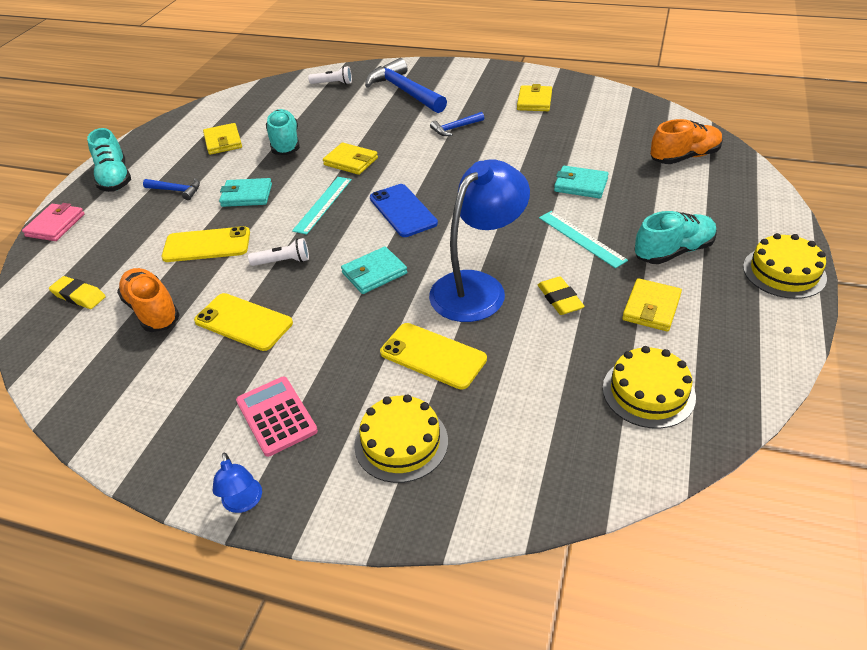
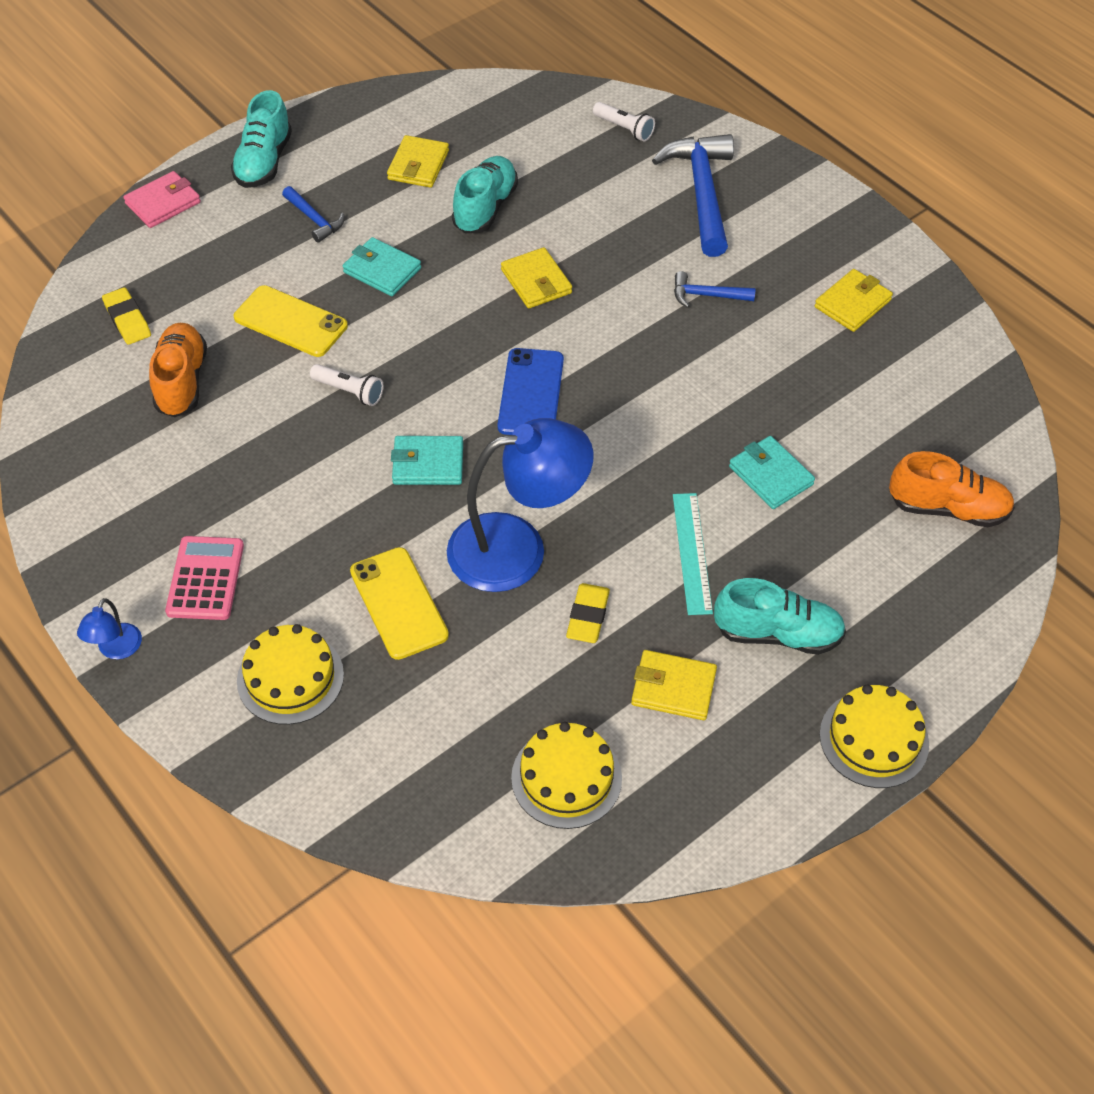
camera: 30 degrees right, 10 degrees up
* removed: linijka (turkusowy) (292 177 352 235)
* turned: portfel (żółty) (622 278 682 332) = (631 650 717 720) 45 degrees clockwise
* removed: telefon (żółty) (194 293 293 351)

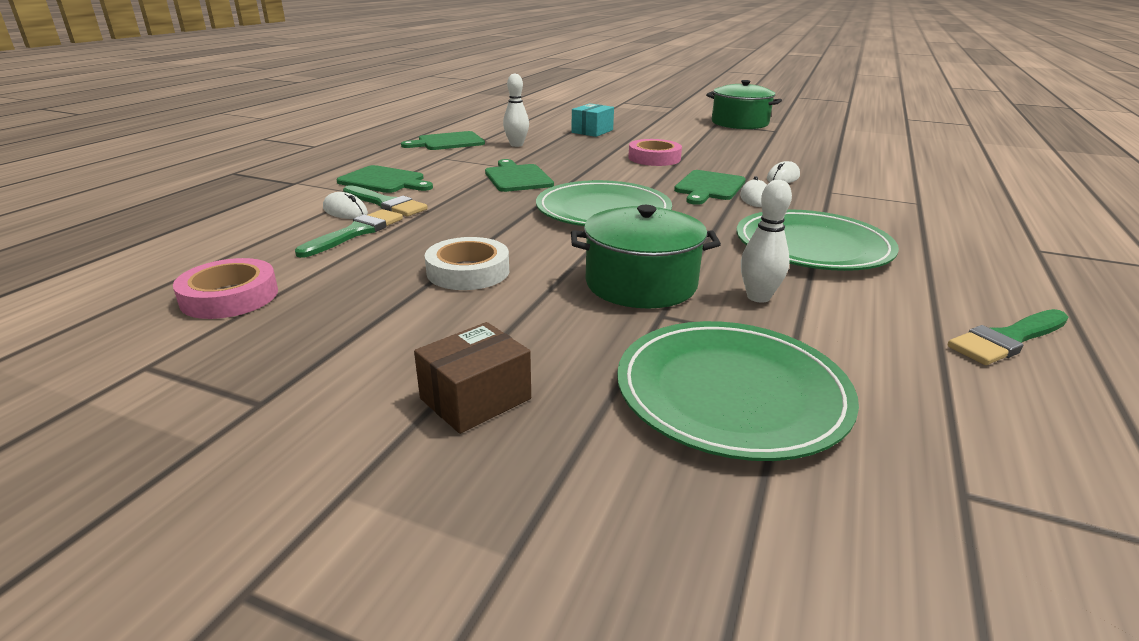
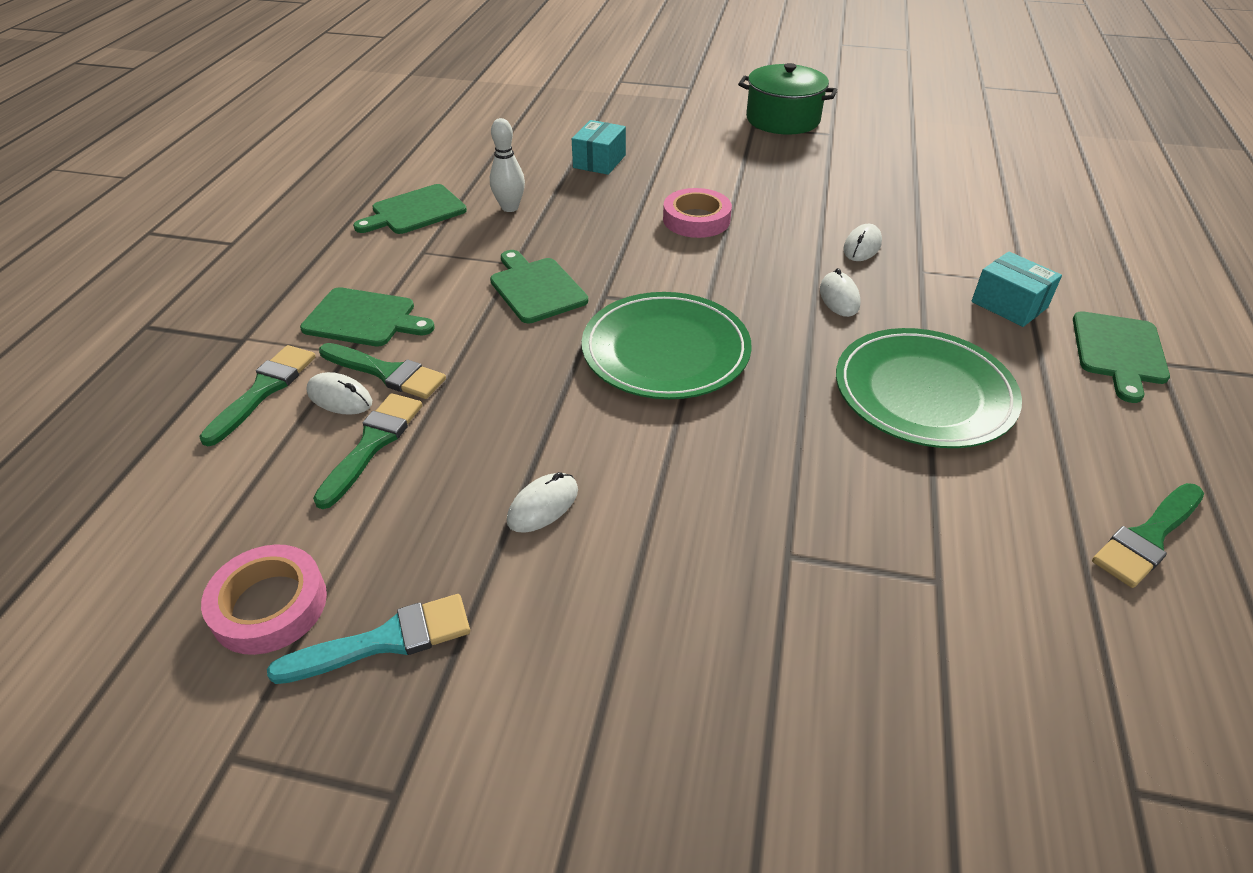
camera: 10 degrees left, 15 degrees up
* moved: deska do krojenia (zielony) (674 170 746 205) to (1073 311 1170 403)
* removed: kręgiel (biały) (741 180 792 303)
* removed: garnek (zielony) (571 205 721 309)
* replaced: taśma klejąca (biały) (425 237 509 290) to myszka (biały) (507 472 578 533)
* removed: talerz (zielony) (617 321 859 461)
* removed: pudełko (brązowy) (414 322 531 434)
* added: pudełko (turkusowy) (971 252 1062 327)
* added: pędzel (zielony) (199 345 316 446)
* added: pędzel (turkusowy) (267 594 470 684)

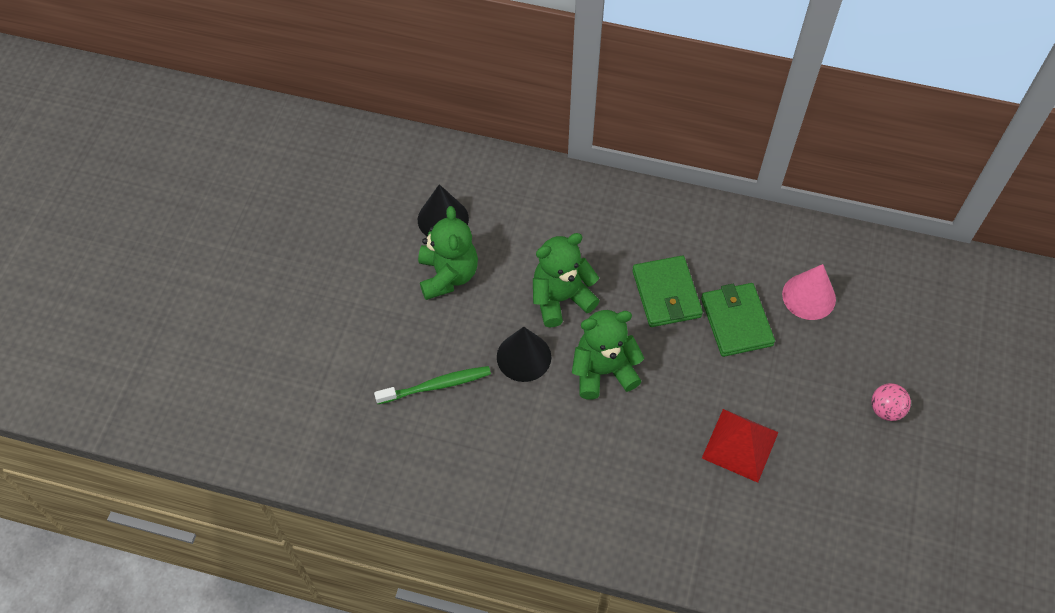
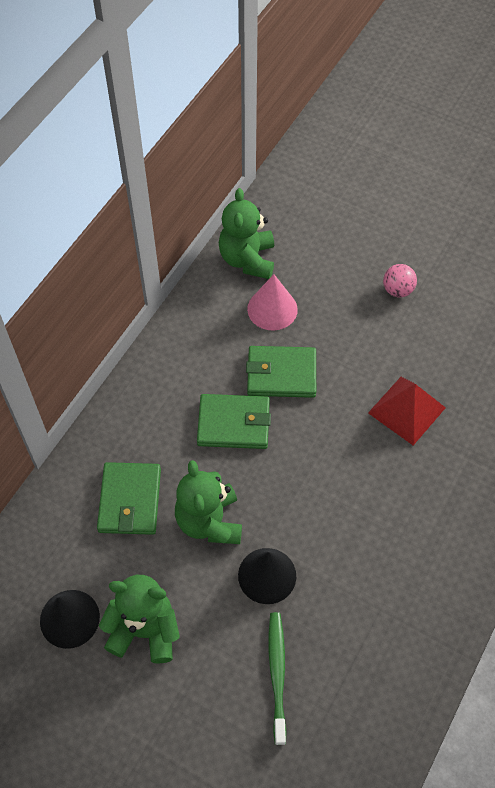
camera: 75 degrees left, 0 degrees up
* moved: miś (zielony) (572 310 644 400) to (219 188 274 279)
* added: portfel (zielony) (97 462 161 535)

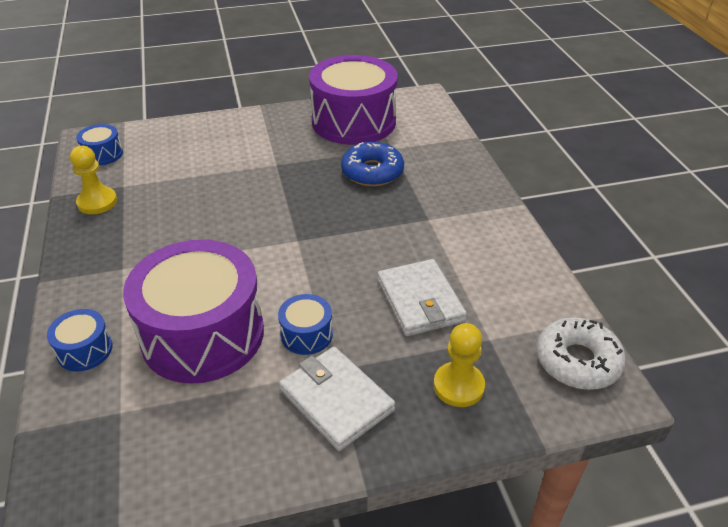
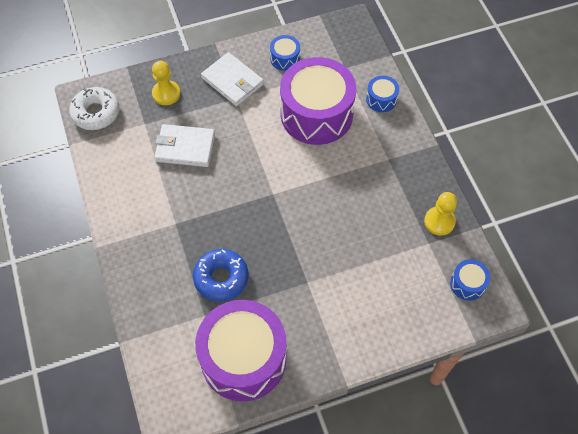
camera: 175 degrees right, 20 degrees up
* turned: portfel (biały) (377 259 467 336) = (154 124 215 167) 60 degrees counterclockwise
* moved: bęben (niebieski) (278 294 333 355) to (270 35 300 71)

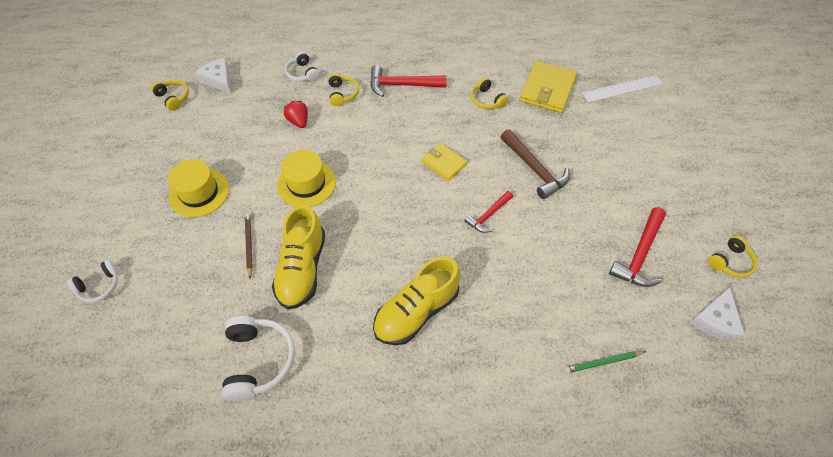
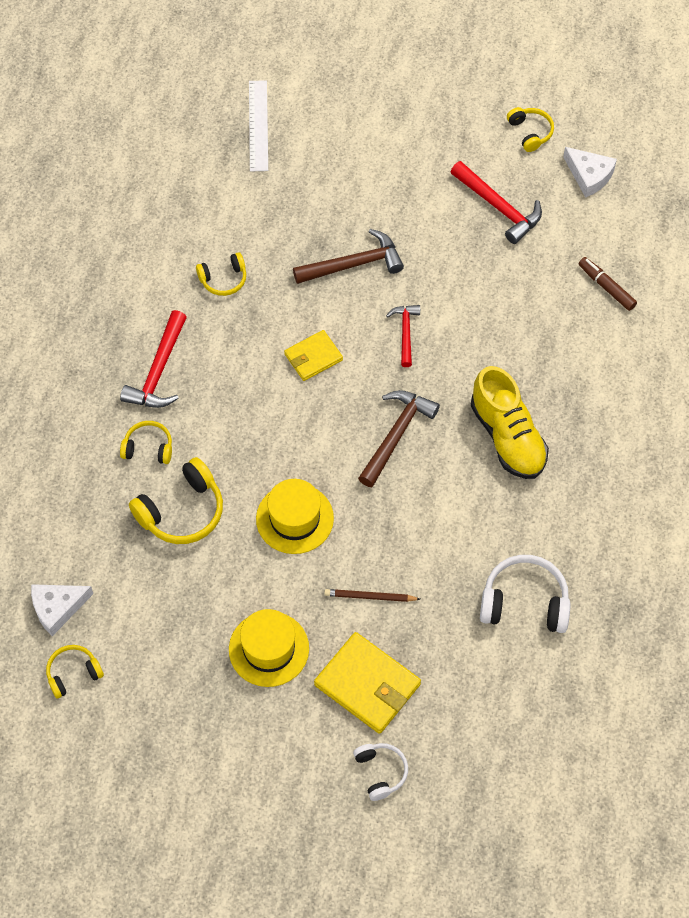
camera: 75 degrees left, 5 degrees up
* removed: słuchawki (biały) (285 52 320 82)
* moved: portfel (żółty) (520 61 577 113) to (314 632 421 734)
* replaced: truskawka (czerwony) (284 101 308 128) to słuchawki (żółty) (129 457 223 544)
* turned: młotek (czerwony) (464 191 513 233) = (386 305 420 367) 150 degrees counterclockwise
* removed: but (żółty) (272 205 325 310)
* replaced: ołówek (zielony) (564 351 646 373) to flamaster (brązowy) (579 257 637 311)
* added: młotek (brązowy) (358 390 440 487)

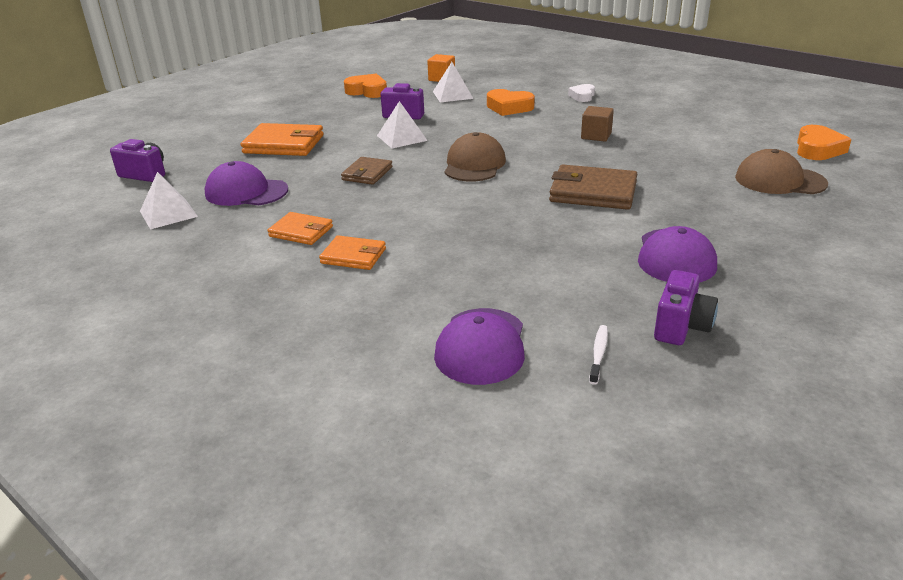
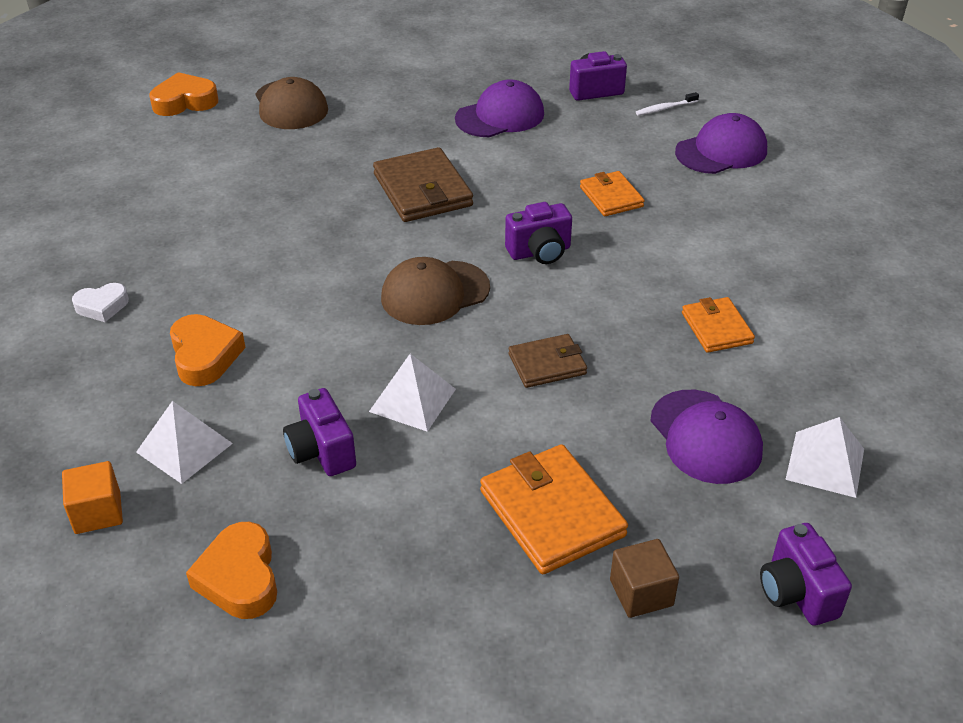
camera: 130 degrees left, 10 degrees up
* moved: sześcian (brązowy) (581 106 614 142) to (610 539 679 618)
* moved: portfel (pomarańczowy) (319 235 386 270) to (580 171 645 216)
* added: aparat fotograficzny (fioletowy) (505 202 572 264)

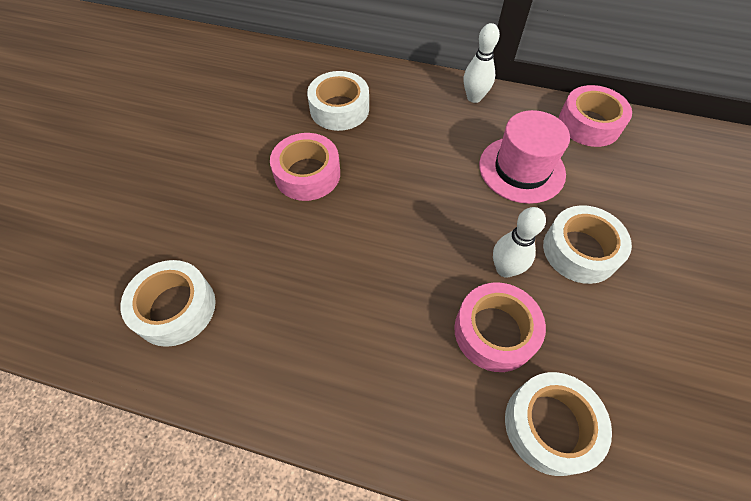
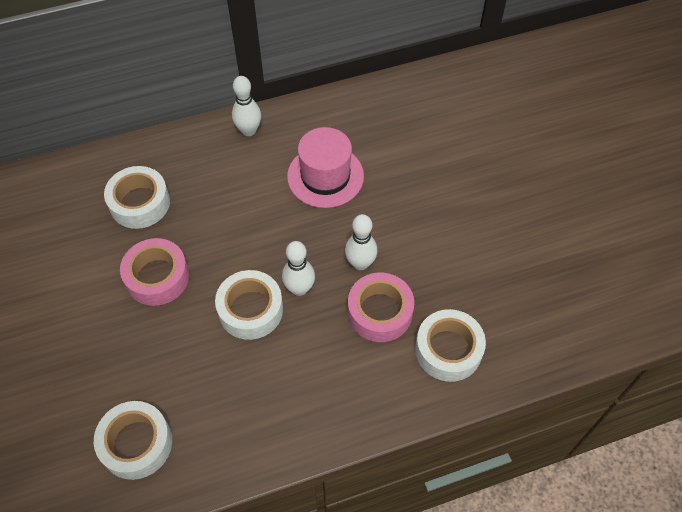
camera: 35 degrees left, 0 degrees up
* removed: taśma klejąca (różowy) (559 85 632 147)
* moved: taśma klejąca (biały) (543 205 632 284) to (215 270 283 340)
* added: kręgiel (biały) (282 241 315 296)

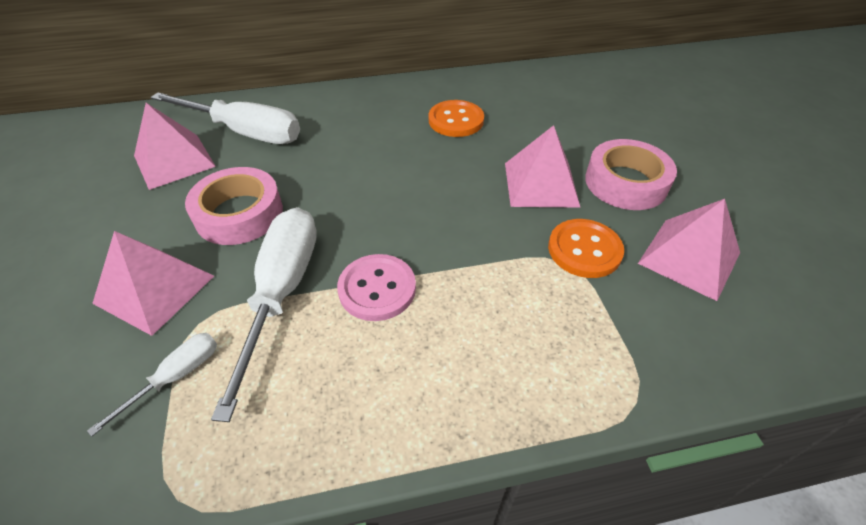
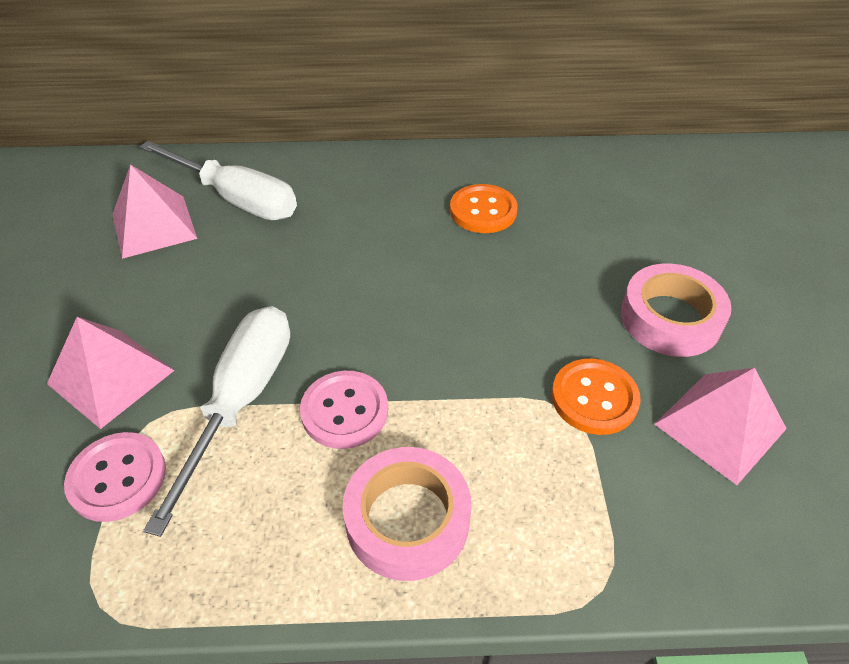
camera: 10 degrees right, 0 degrees up
* removed: piramida (różowy) (505 125 581 208)
* moved: taśma klejąca (różowy) (185 167 283 245) to (343 447 472 581)
* replaced: śrubokręt (biały) (87 333 217 437) to guzik (różowy) (64 432 166 522)

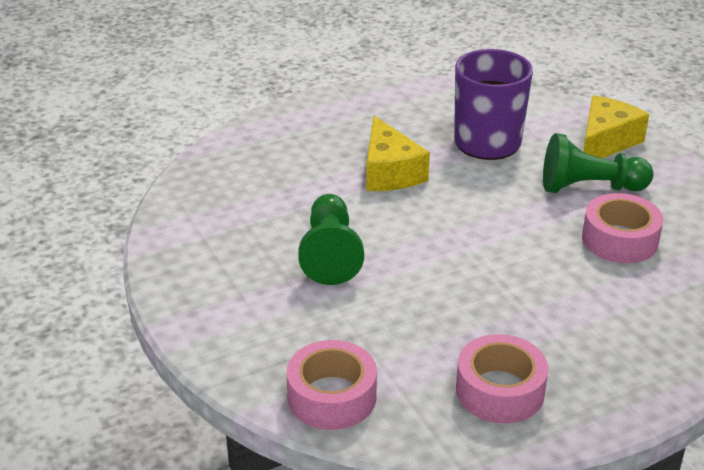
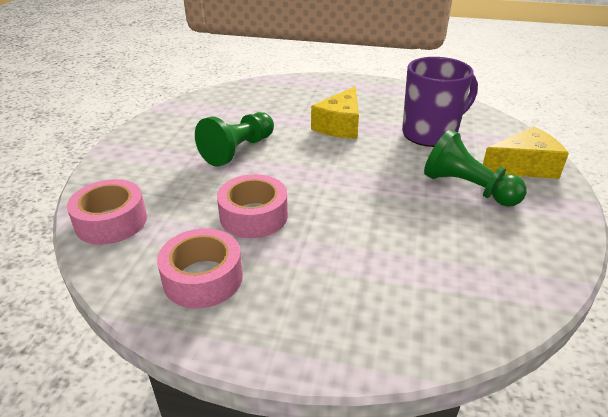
camera: 40 degrees right, 0 degrees up
* moved: taśma klejąca (różowy) (582 193 663 263) to (217 174 288 238)

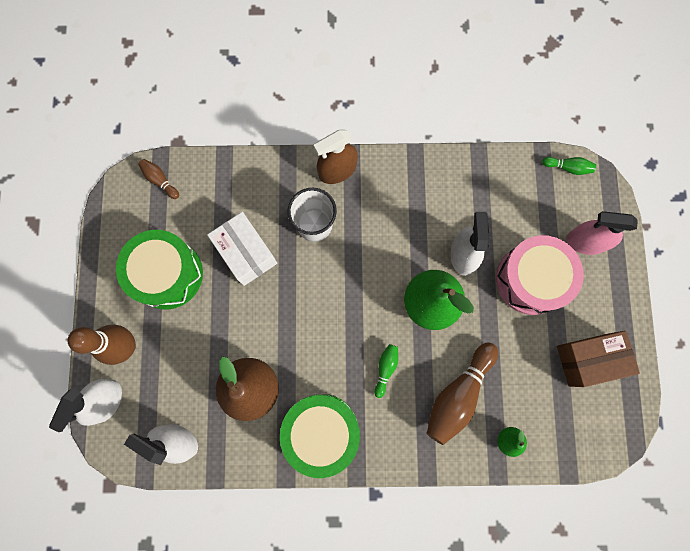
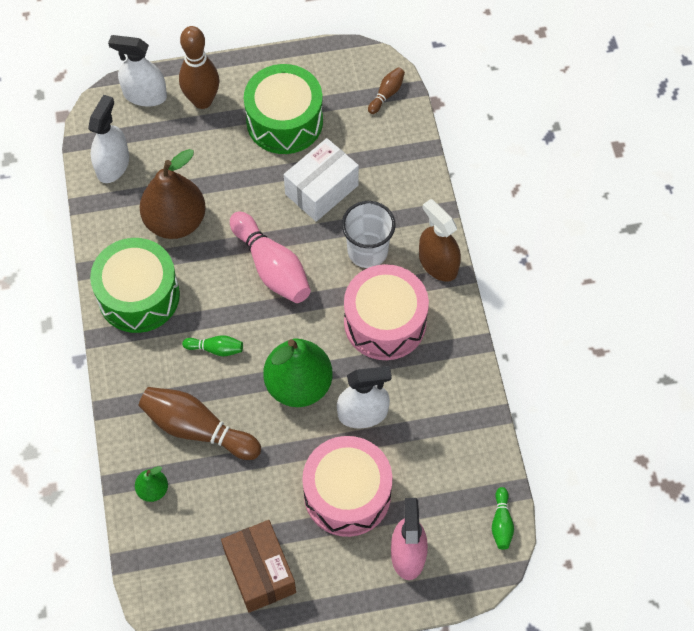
camera: 80 degrees right, 15 degrees down
* added: kręgiel (różowy) (230 211 311 303)
* added: bęben (różowy) (344 264 429 360)

